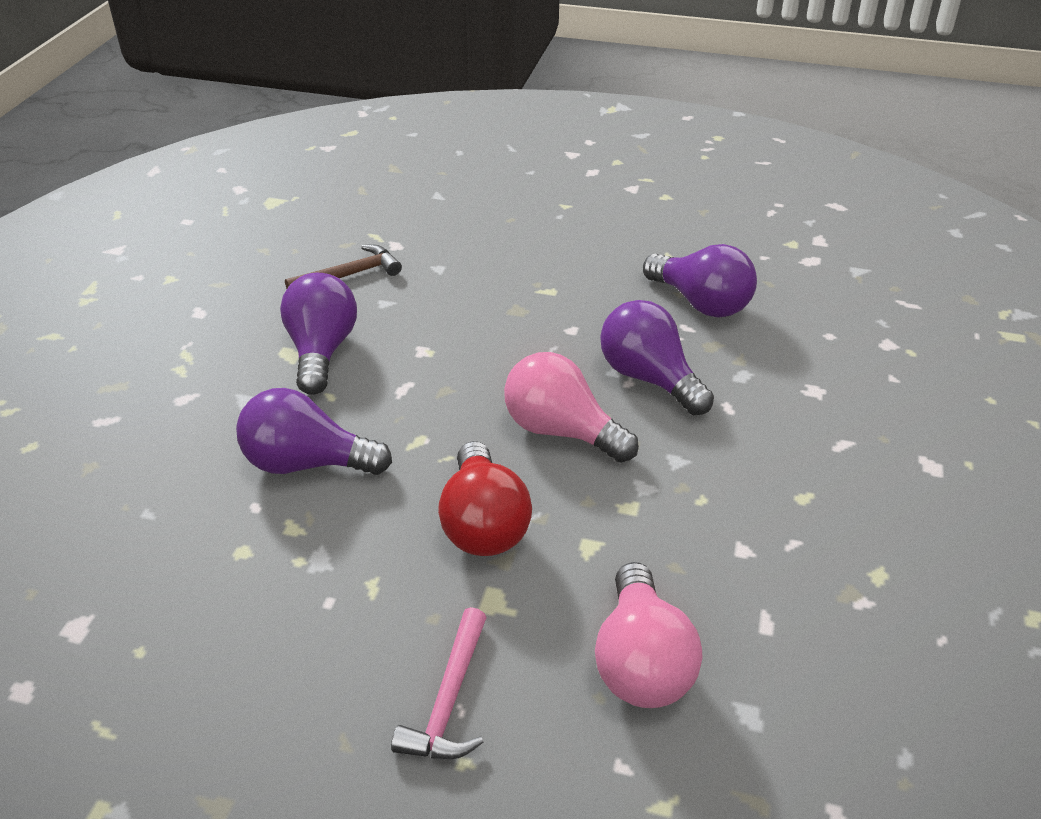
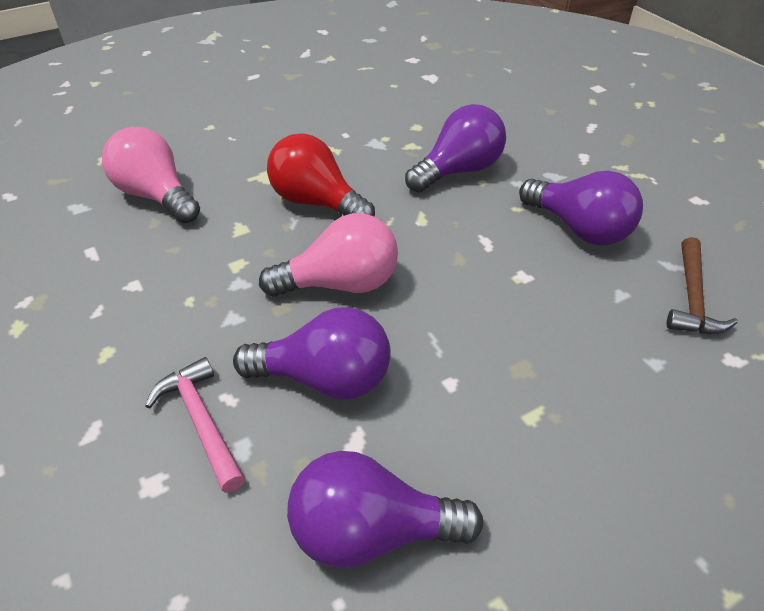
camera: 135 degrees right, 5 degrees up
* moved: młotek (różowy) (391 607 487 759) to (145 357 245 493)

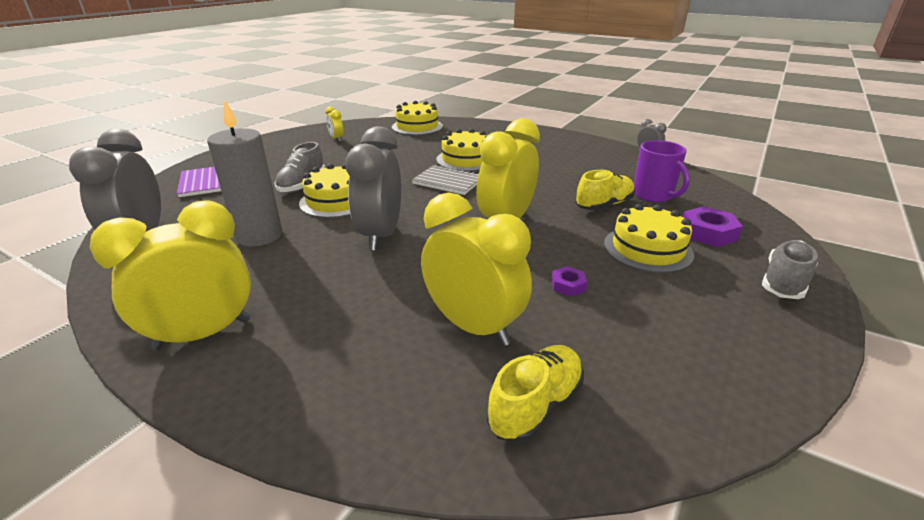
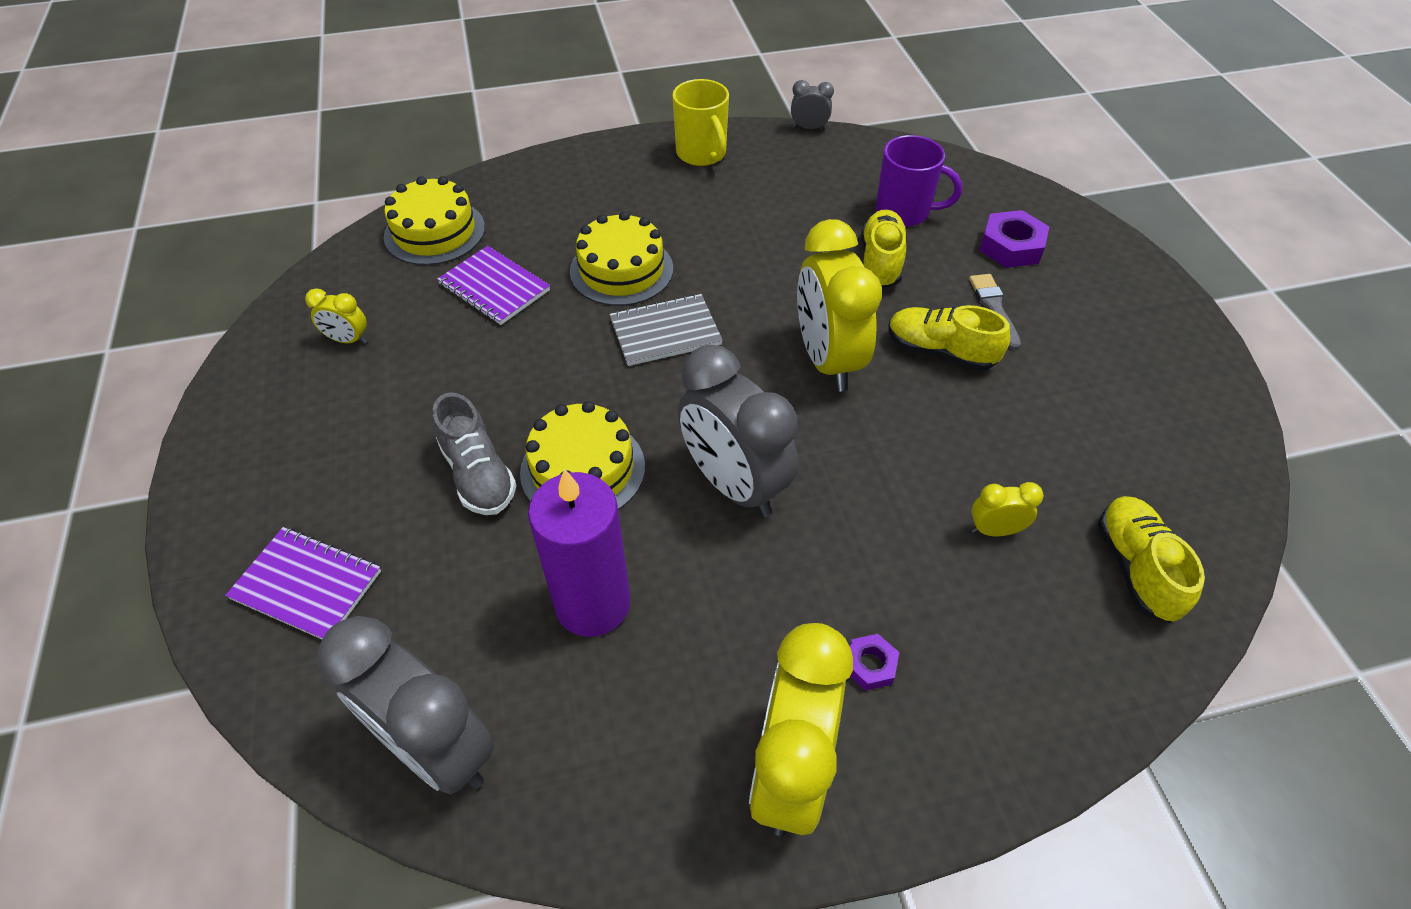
camera: 45 degrees left, 20 degrees up
* recoloured: świeca (szary) (207 99 282 247) to świeca (fioletowy) (528 469 630 637)
* resized: budzik (żółty) (421 192 532 346) = (972 482 1044 536) x0.45
* replaced: tort (żółty) (604 204 694 273) to pędzel (szary) (969 274 1021 350)
* removed: but (szary) (762 240 818 299)
* moved: nakrętka (fioletowy) (551 266 587 297) to (850 634 899 691)
* added: kubek (żółty) (672 79 729 166)
* added: zeszyt (fioletowy) (437 246 550 325)
* added: but (żółty) (888 305 1010 371)

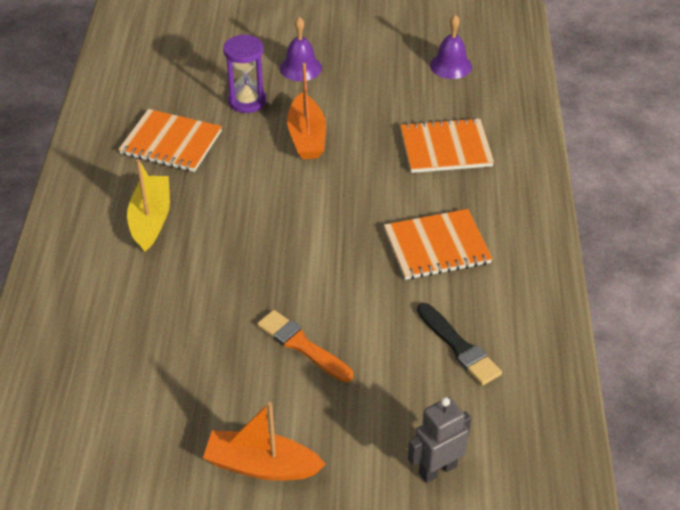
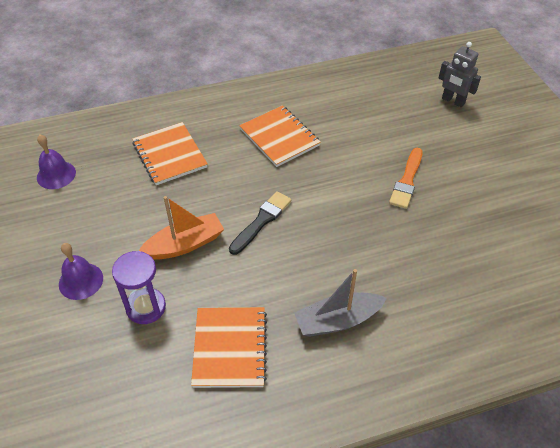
camera: 110 degrees left, 5 degrees up
* recoloured: łódka (żółty) (127 159 170 252) to łódka (szary) (294 269 387 337)
* moved: pędzel (czarny) (417 303 502 385) to (229 191 291 255)
* removed: łódka (pomarańczowy) (203 402 326 481)

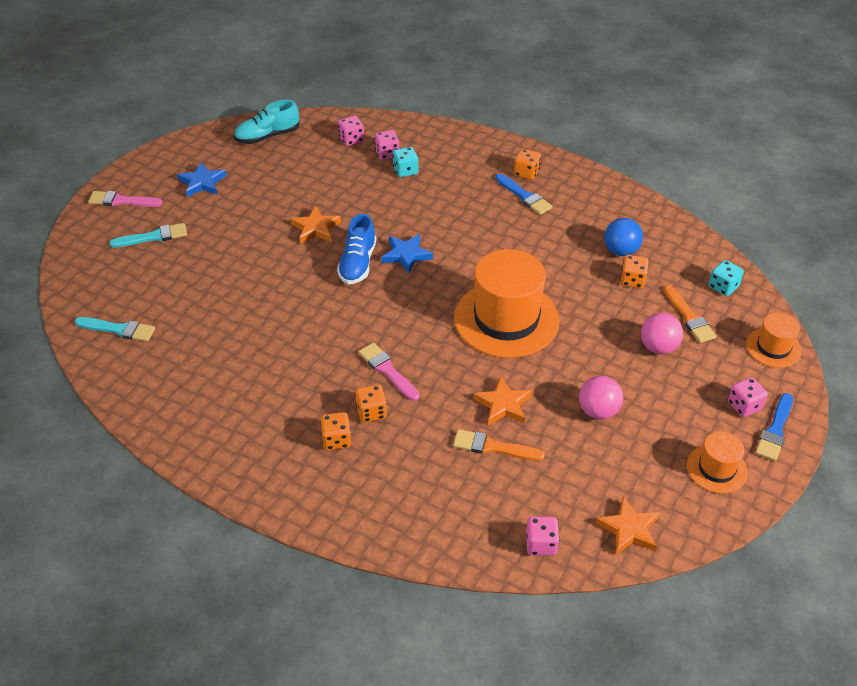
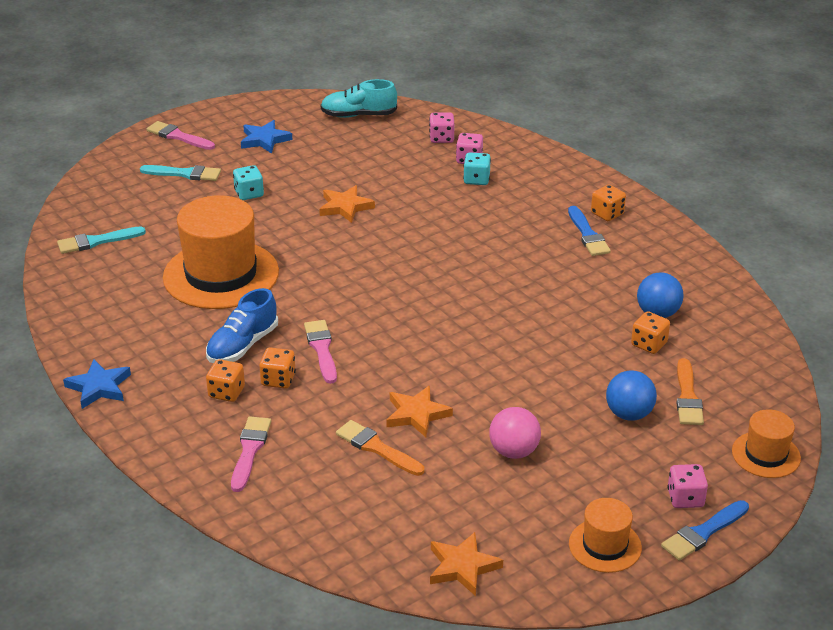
camera: 25 degrees right, 10 degrees down
* moved: but (niebieski) (337 214 376 284) to (206 288 278 363)
* moved: gwiazda (niebieski) (381 234 433 273) to (63 359 131 409)
* moved: kapelusz (pomarańczowy) (454 249 559 358) to (163 195 279 309)
* moved: kostka do gry (turkusowy) (709 260 744 296) to (233 165 264 200)
* recoloured: piłka (różowy) (641 313 683 354) to piłka (niebieski) (606 370 657 421)
* turned: pędzel (turkusowy) (75 317 155 342) = (57 226 146 254) 120 degrees clockwise
* removed: kostka do gry (różowy) (526 516 559 556)
* added: pędzel (różowy) (231 417 271 492)

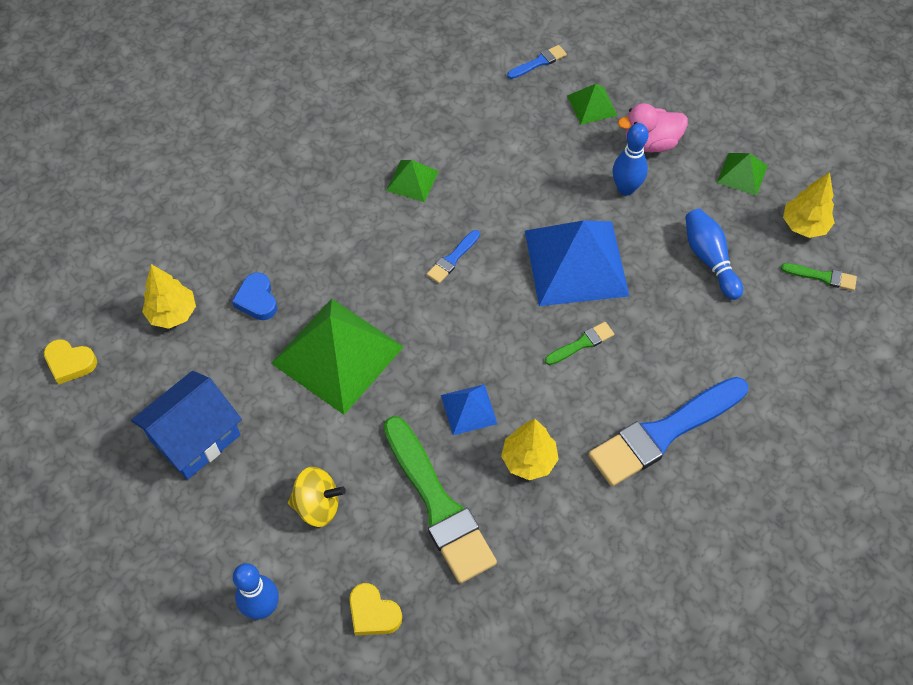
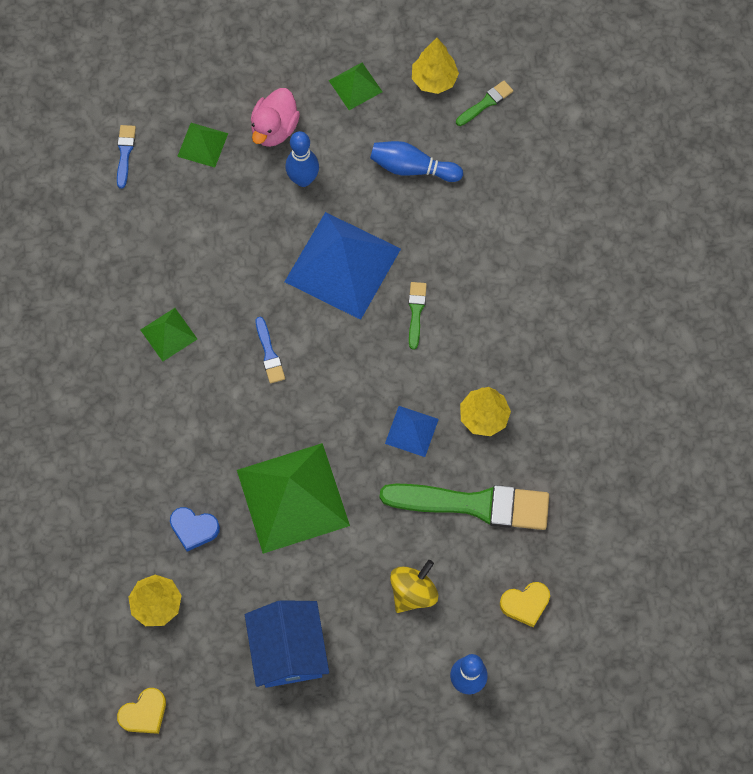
camera: 55 degrees left, 10 degrees up
* removed: pędzel (niebieski) (588 377 748 486)

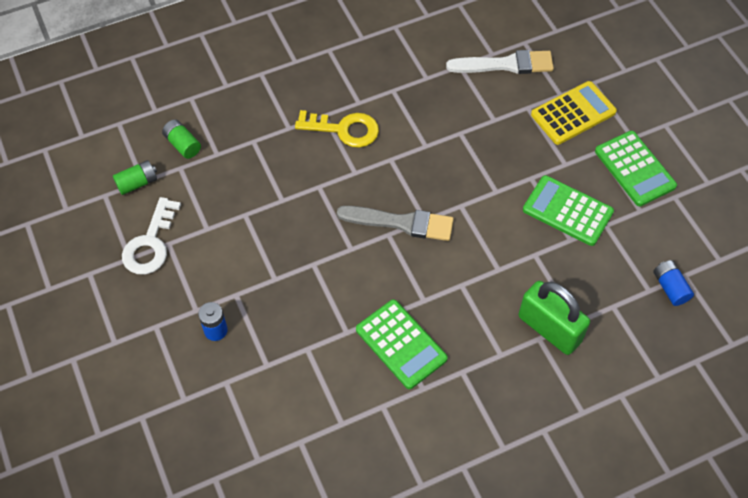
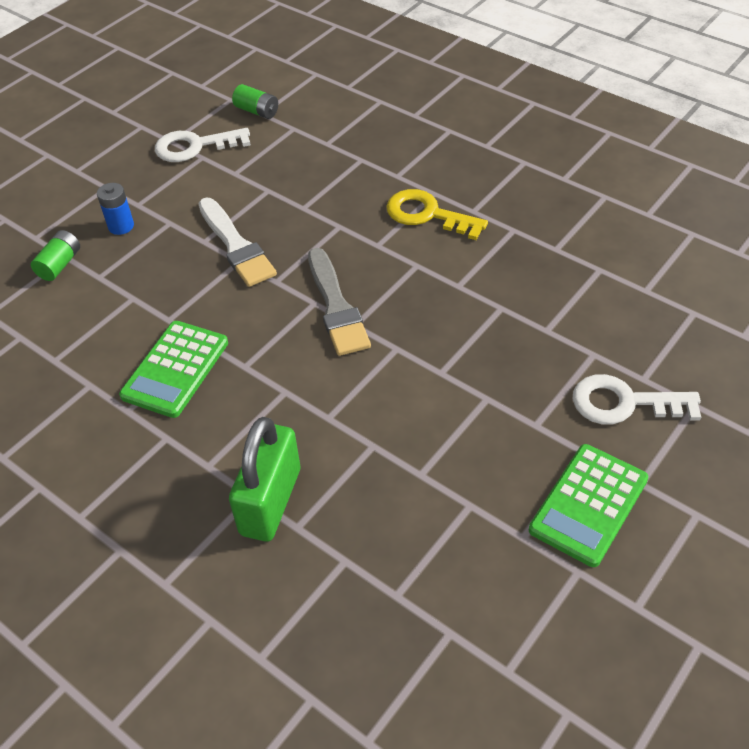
camera: 65 degrees right, 10 degrees down
* moved: pędzel (biały) (446 50 554 74) to (198 198 277 287)
* replaced: kalkulator (żółty) (531 81 617 145) to klucz (biały) (573 374 701 425)
* turned: klucz (żółty) (295 110 379 148) = (386 189 488 240) 135 degrees clockwise
* moved: bateria (zielony) (162 119 201 159) to (31 230 80 281)
* removed: kalkulator (zielony) (523 175 614 246)
* removed: bateria (niebieski) (653 260 694 306)

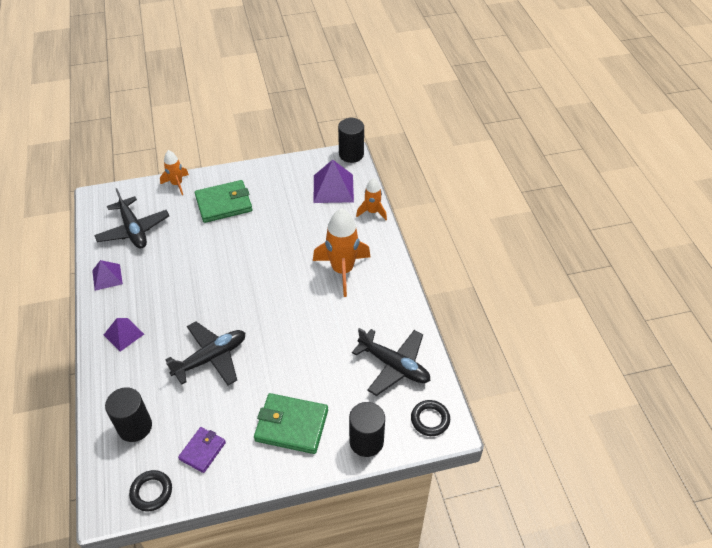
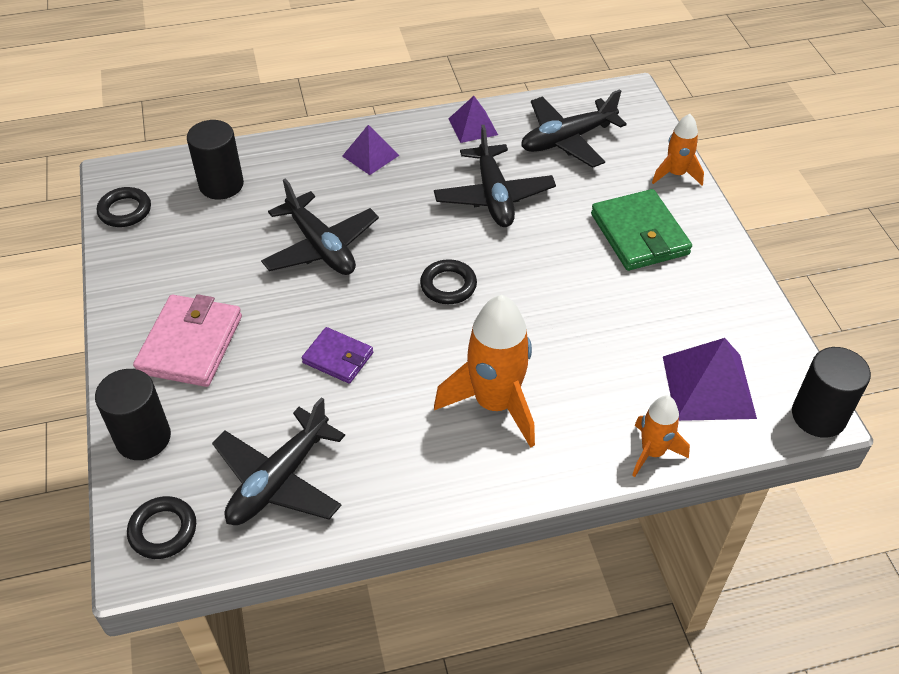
camera: 90 degrees right, 0 degrees up
* recoloured: portfel (zielony) (254 393 328 454) to portfel (różowy) (133 294 242 387)
* moved: portfel (fioletowy) (178 427 226 473) to (302 327 373 384)
* added: samolot (czarny) (434 125 556 227)
* added: pierścień (czarny) (420 259 477 304)

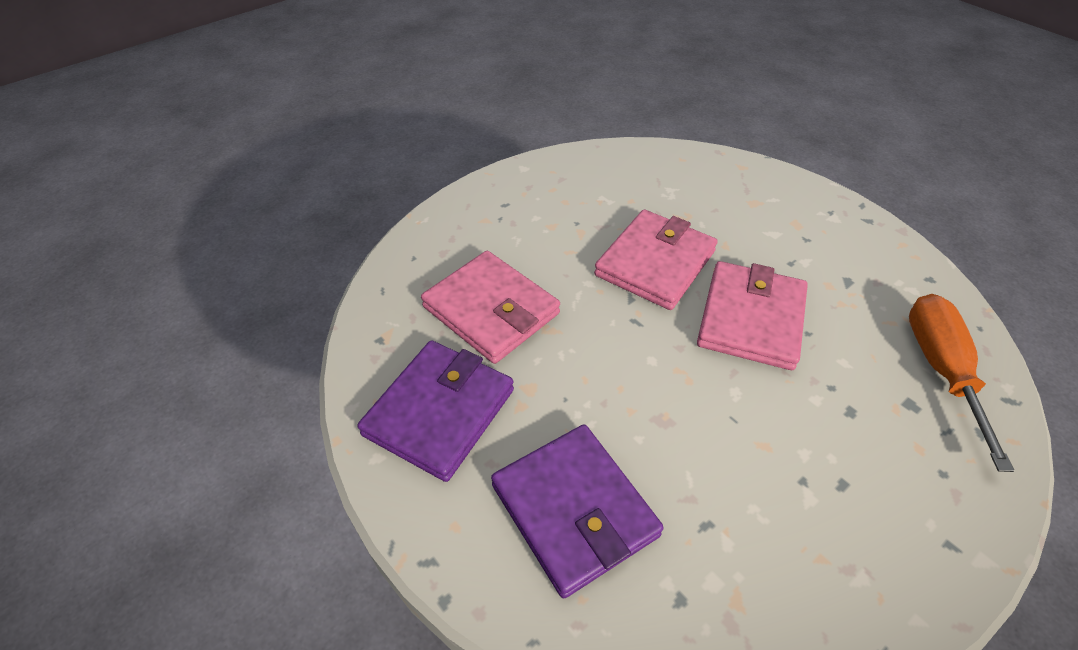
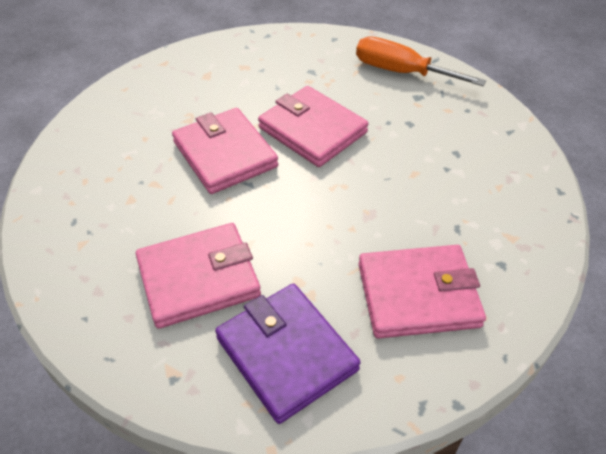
camera: 65 degrees left, 0 degrees up
* recoloured: portfel (fioletowy) (491 424 664 598) to portfel (różowy) (358 245 486 339)

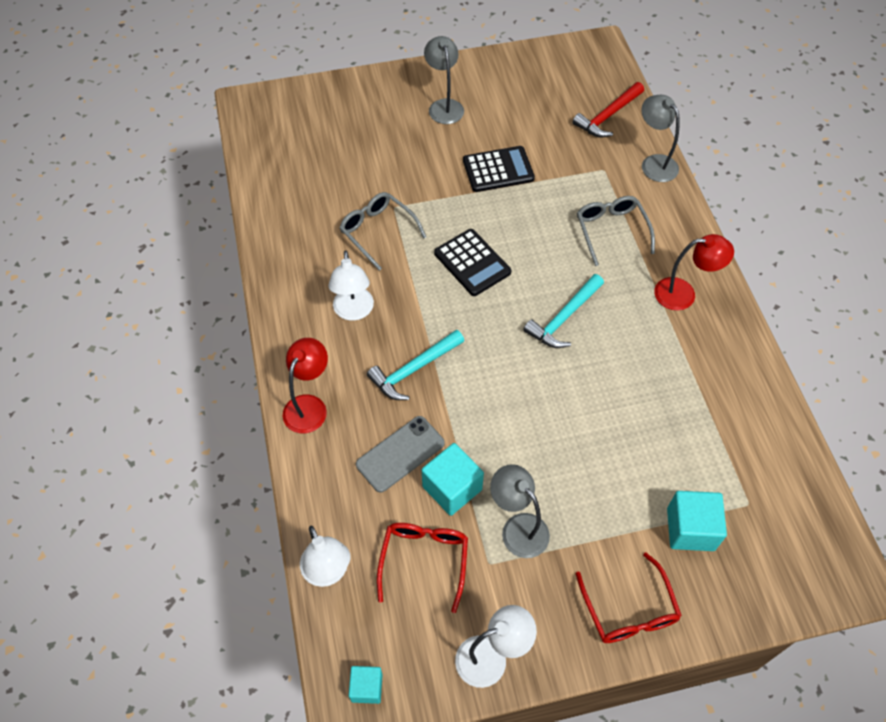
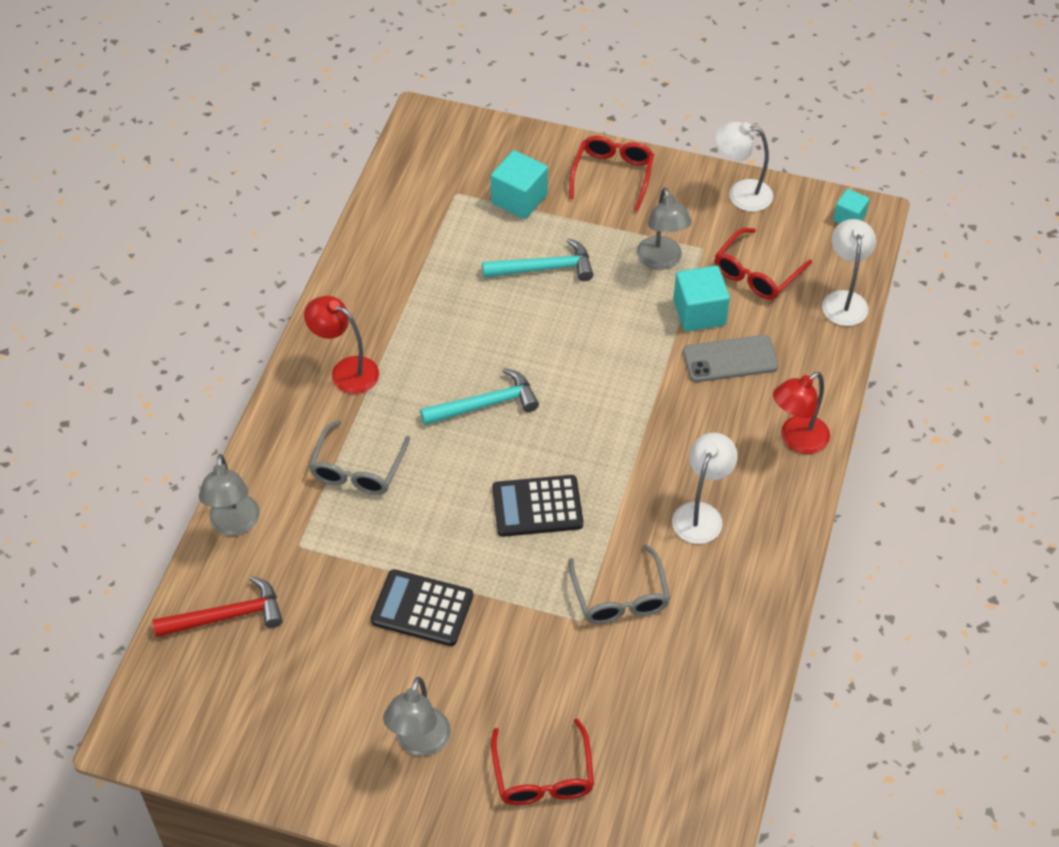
camera: 150 degrees left, 5 degrees down
* turned: kalkulator (czarny) (434 229 511 296) = (492 475 583 537) 90 degrees counterclockwise
* moved: młotek (turkusowy) (367 330 464 400) to (482 238 593 281)
* added: okulary (czerwony) (491 718 594 805)

